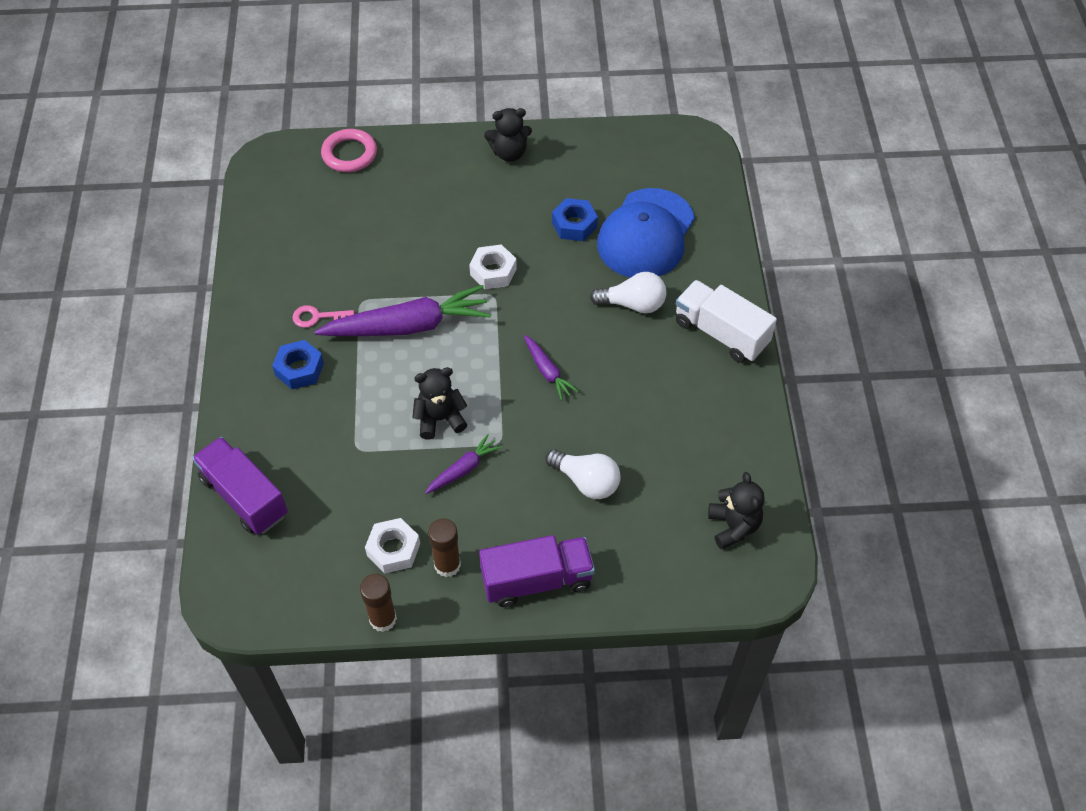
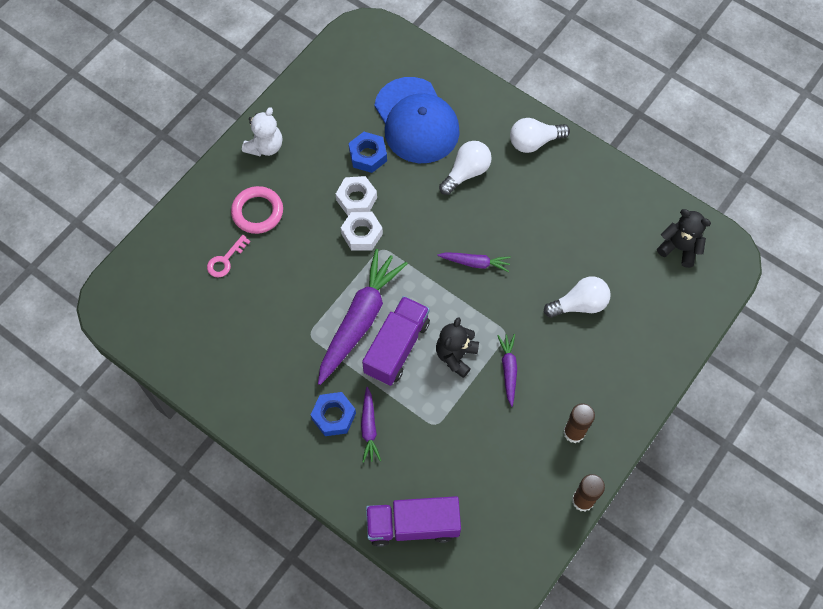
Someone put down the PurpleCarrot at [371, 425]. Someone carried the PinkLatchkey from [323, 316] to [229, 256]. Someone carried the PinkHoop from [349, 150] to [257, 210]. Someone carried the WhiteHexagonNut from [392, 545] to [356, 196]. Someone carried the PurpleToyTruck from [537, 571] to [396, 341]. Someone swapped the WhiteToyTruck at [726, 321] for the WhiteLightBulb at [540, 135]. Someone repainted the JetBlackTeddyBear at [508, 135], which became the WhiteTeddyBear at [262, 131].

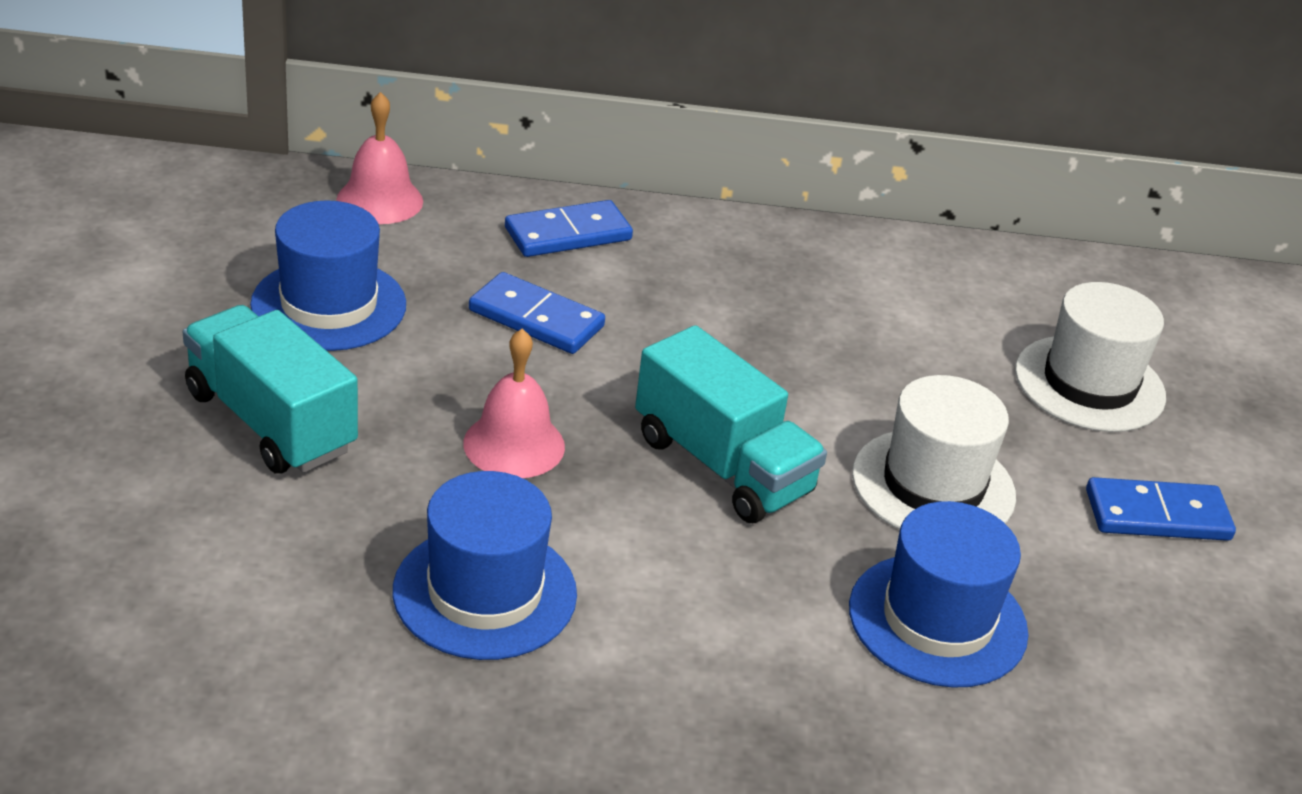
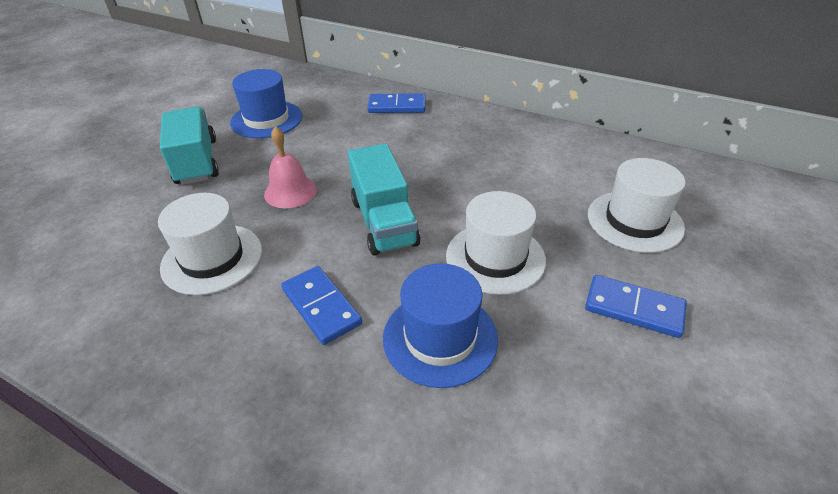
Someone took away the PinkHandBell at [379, 158]. Someone carried the RoyalBlueDominoPiece from [537, 313] to [321, 305]. Someone repainted the RoyalBlueHat at [485, 565], which became the WhiteHat at [210, 244].

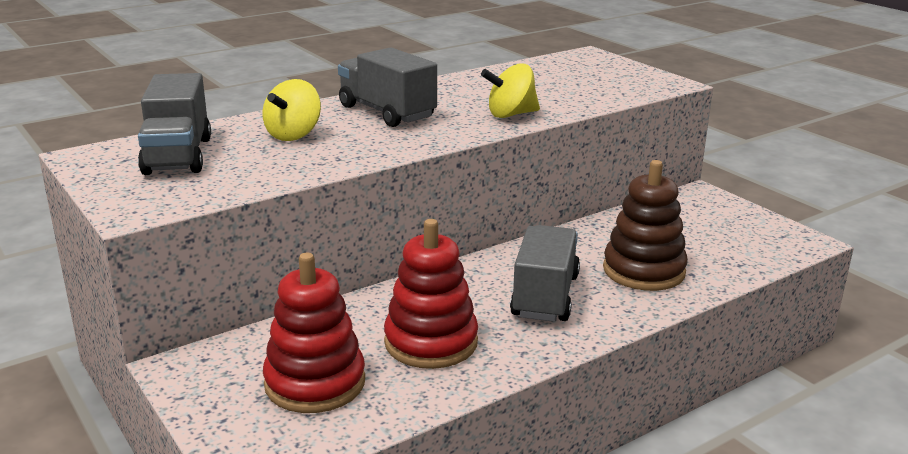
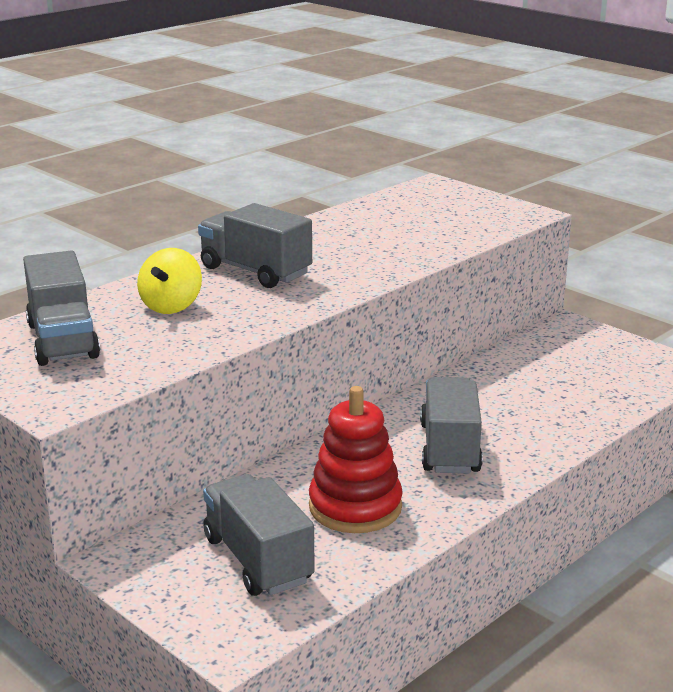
Someone took away the YellowWhirligig at [510, 90]. Someone took away the BrownRingStacker at [645, 225]. Someone swapped the RedRingStacker at [314, 333] for the GreyToyTruck at [259, 535].

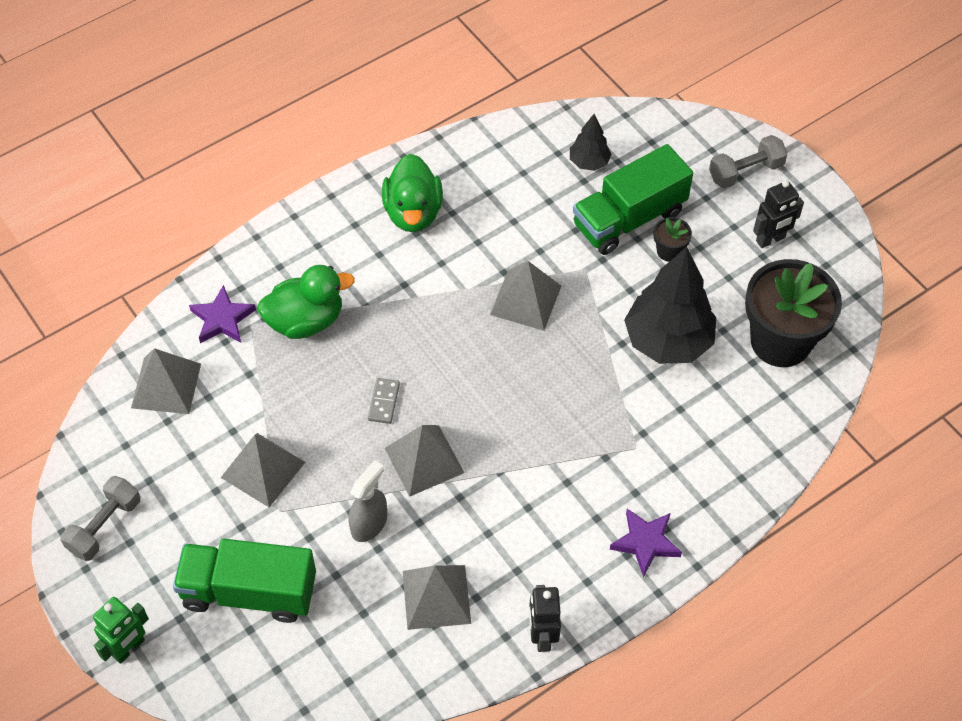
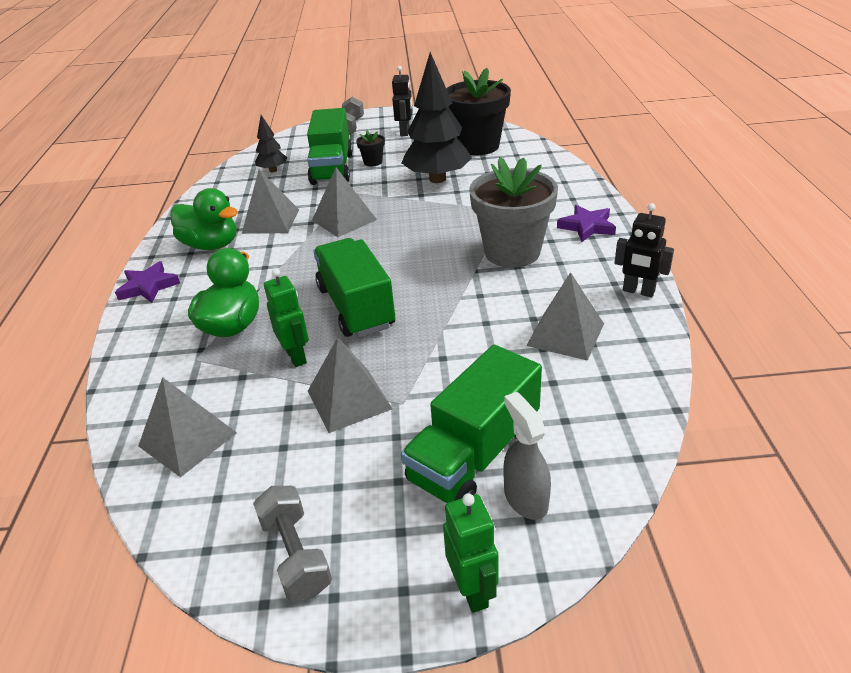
Someone put down the GreenRobotFigure at [286, 318]. Someone put down the GreyFlowerPot at [513, 212]. Someone carried the PurpleStar from [222, 314] to [147, 282]. Someone carried the GreySprayCleaner from [367, 501] to [527, 456]. Someone carried the GreySolidPyramid from [424, 461] to [270, 201]. Someone swapped the GreyDominoPiece at [384, 401] for the GreenToyTruck at [354, 287].

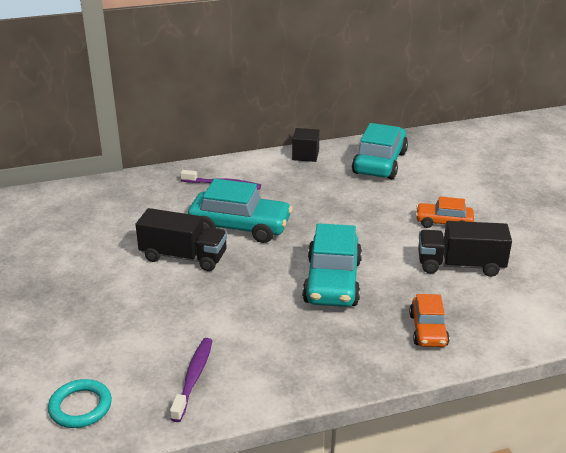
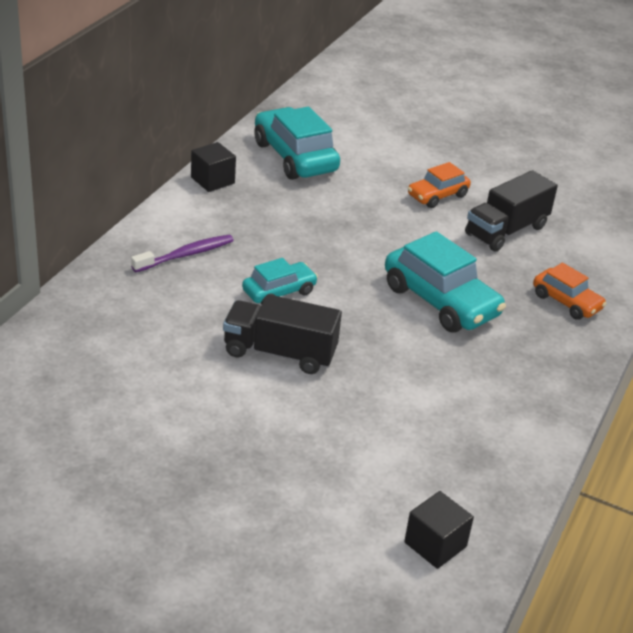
Someone took away the PurpleToothbrush at [191, 380]. Someone swapped the TealHoop at [80, 403] for the JetBlackSolidCube at [439, 530]. Someone rotated the JetBlackToyTruck at [181, 239] by 135 degrees counterclockwise. Someone scaled the TealCar at [240, 211] by 0.58.

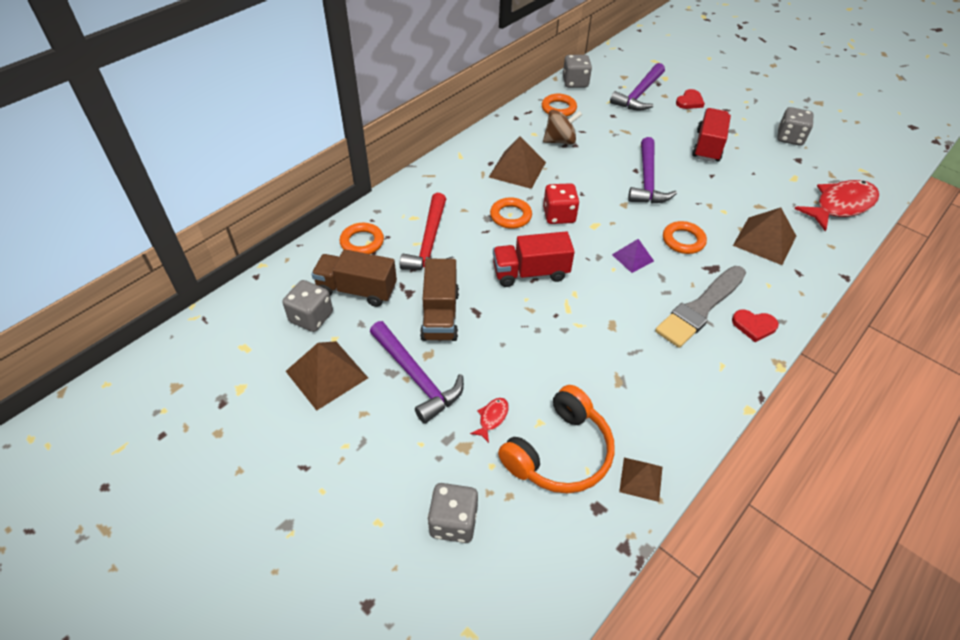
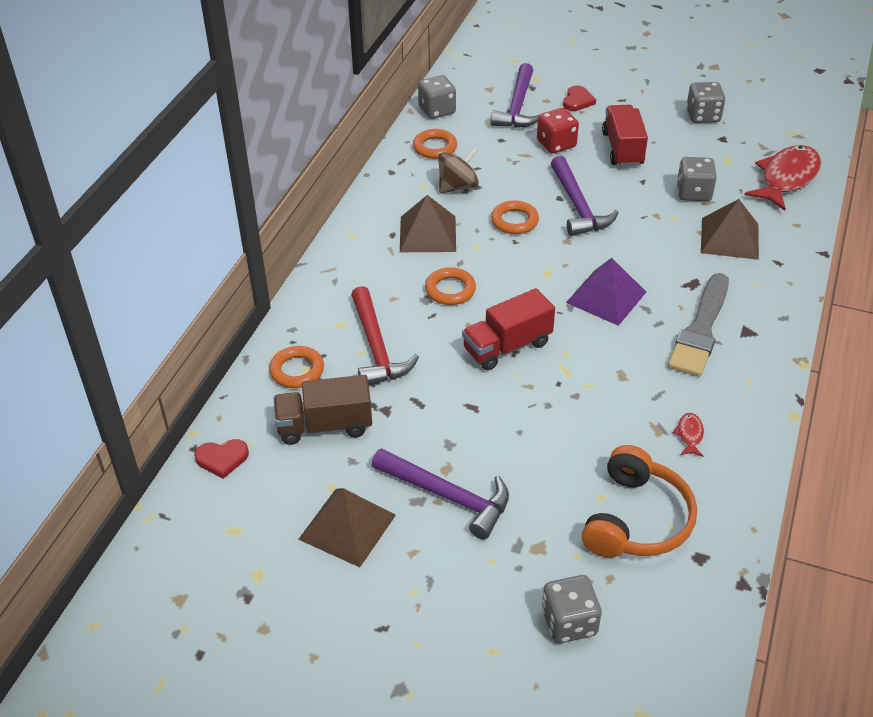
Someone took away the BrownToyTruck at [439, 300]. Someone took away the BrownSolidPyramid at [640, 480]. Someone carried the GreyDie from [307, 306] to [697, 179]. Someone carried the RedToyFish from [489, 420] to [688, 435]. Someone carried the RedDie from [561, 203] to [558, 131]. Someone carried the BrightOrangeHoop from [685, 237] to [515, 217]. Someone carried the RedLoveHeart from [755, 326] to [221, 459]. Someone scaled the PurpleSolidPyramid at [633, 256] by 1.69.

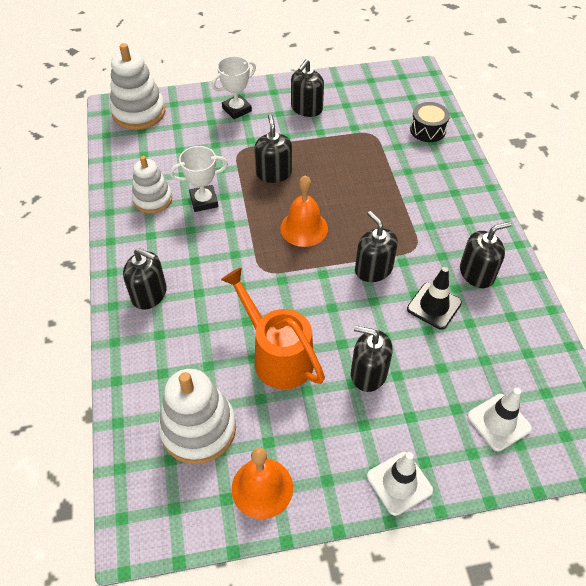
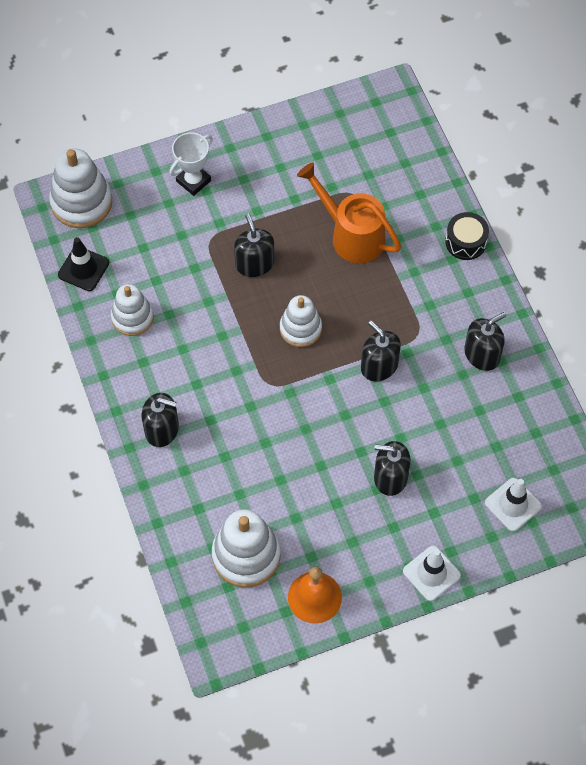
Someone took away the WhitePrizeCup at [199, 179]. Someone took away the JetBlackSoapDispenser at [307, 88]. Someone carried the BrightOrangeSprinklingCan from [273, 328] to [349, 213]. Someone carried the JetBlackSafetyCone from [434, 298] to [83, 264]. Someone carried the JetBlackToyDrum from [430, 122] to [467, 236]. Someone swapped the BrightOrangeHandBell at [304, 211] for the WhiteRingStacker at [301, 321].

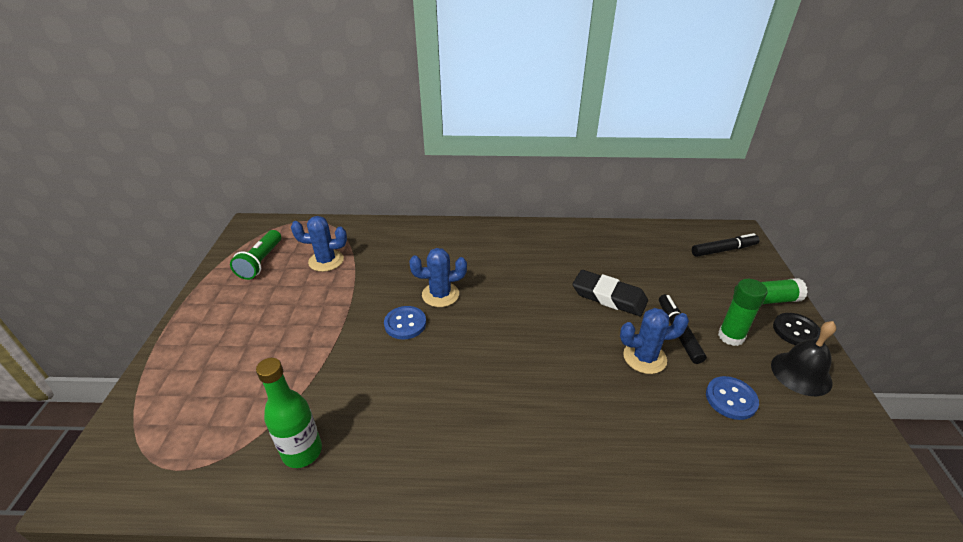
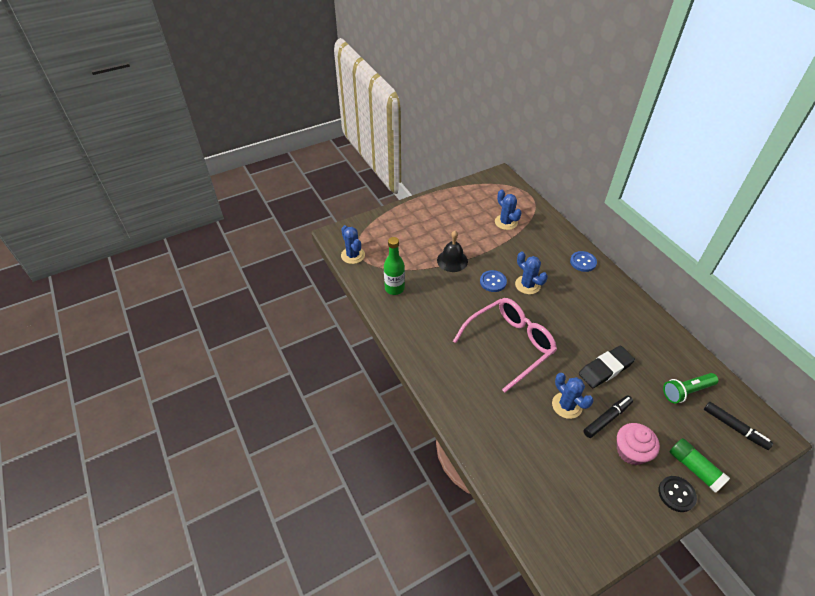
Someone put down the RoyalBlueSaguaroCactus at [353, 244]. Someone put down the PinkSpectacles at [505, 345]. Someone carried the GreenPocketTorch from [255, 255] to [690, 388]. Someone carried the RoyalBlueShirtButton from [732, 398] to [583, 261]. Someone carried the JetBlackHandBell from [803, 358] to [452, 251]. Someone swapped the GreenGlueStick at [743, 312] for the PinkMuffin at [638, 444]. Someone rotated the JetBlackPencilEraser at [610, 293] by 60 degrees clockwise.

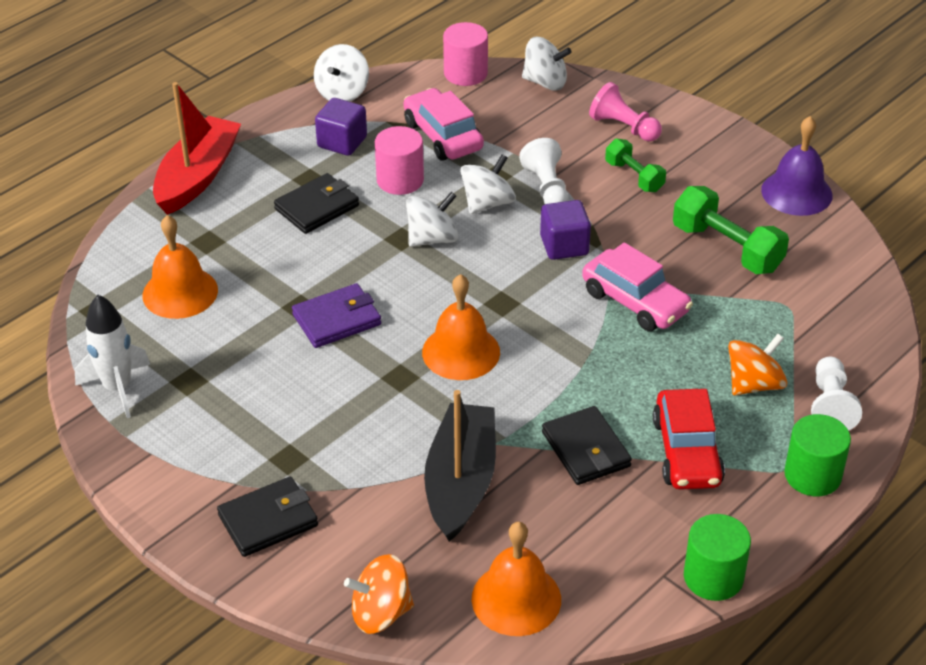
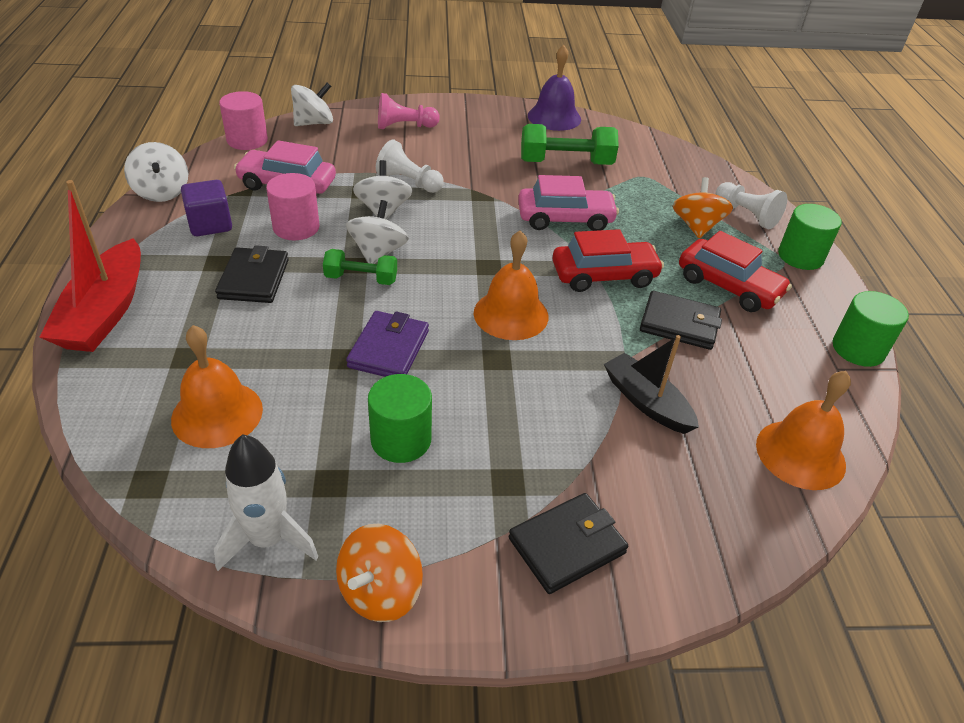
Someone took away the PurpleSolidCube at [565, 230]. Someone put down the GreenSolidCylinder at [400, 418]. Someone put down the RedCar at [608, 260]. Someone carried the BrightOrangeWhirligig from [379, 594] to [379, 573]. Someone carried the GreenFreeWeight from [635, 165] to [360, 267]. Someone rotated the RedToyBoat at [197, 148] by 150 degrees counterclockwise. Someone rotated the JetBlackBillfold at [267, 516] by 45 degrees clockwise. Someone scaled the JetBlackToyBoat at [460, 466] by 0.67.

